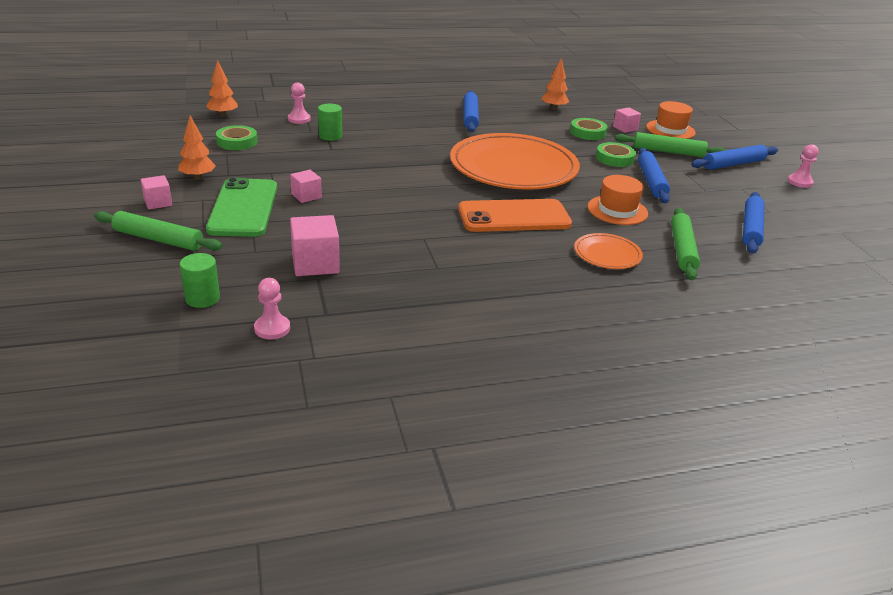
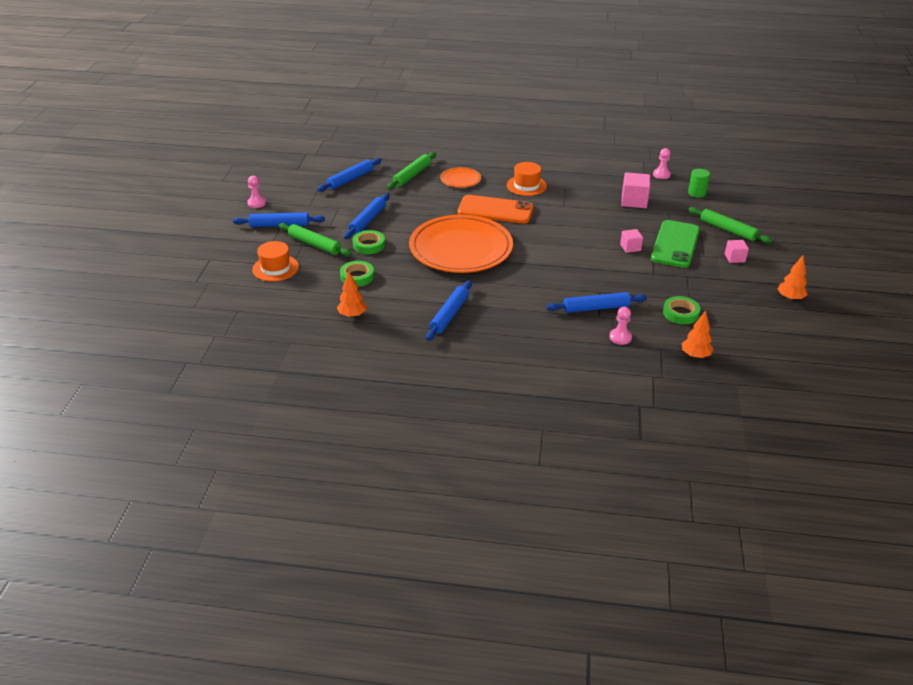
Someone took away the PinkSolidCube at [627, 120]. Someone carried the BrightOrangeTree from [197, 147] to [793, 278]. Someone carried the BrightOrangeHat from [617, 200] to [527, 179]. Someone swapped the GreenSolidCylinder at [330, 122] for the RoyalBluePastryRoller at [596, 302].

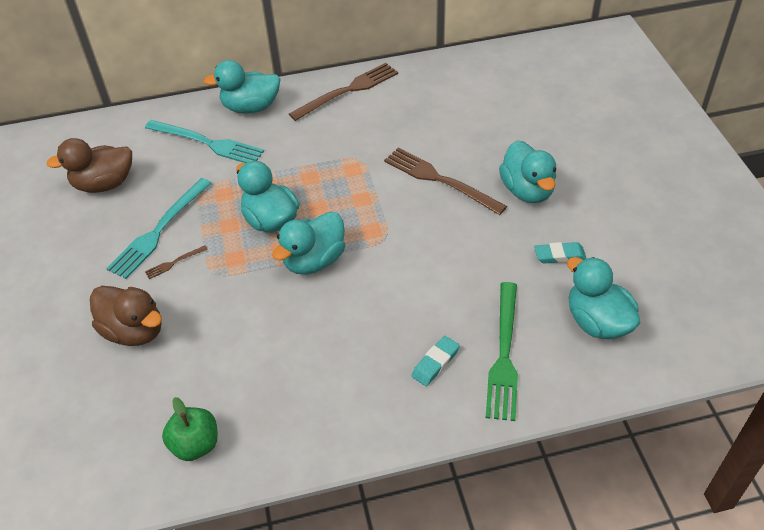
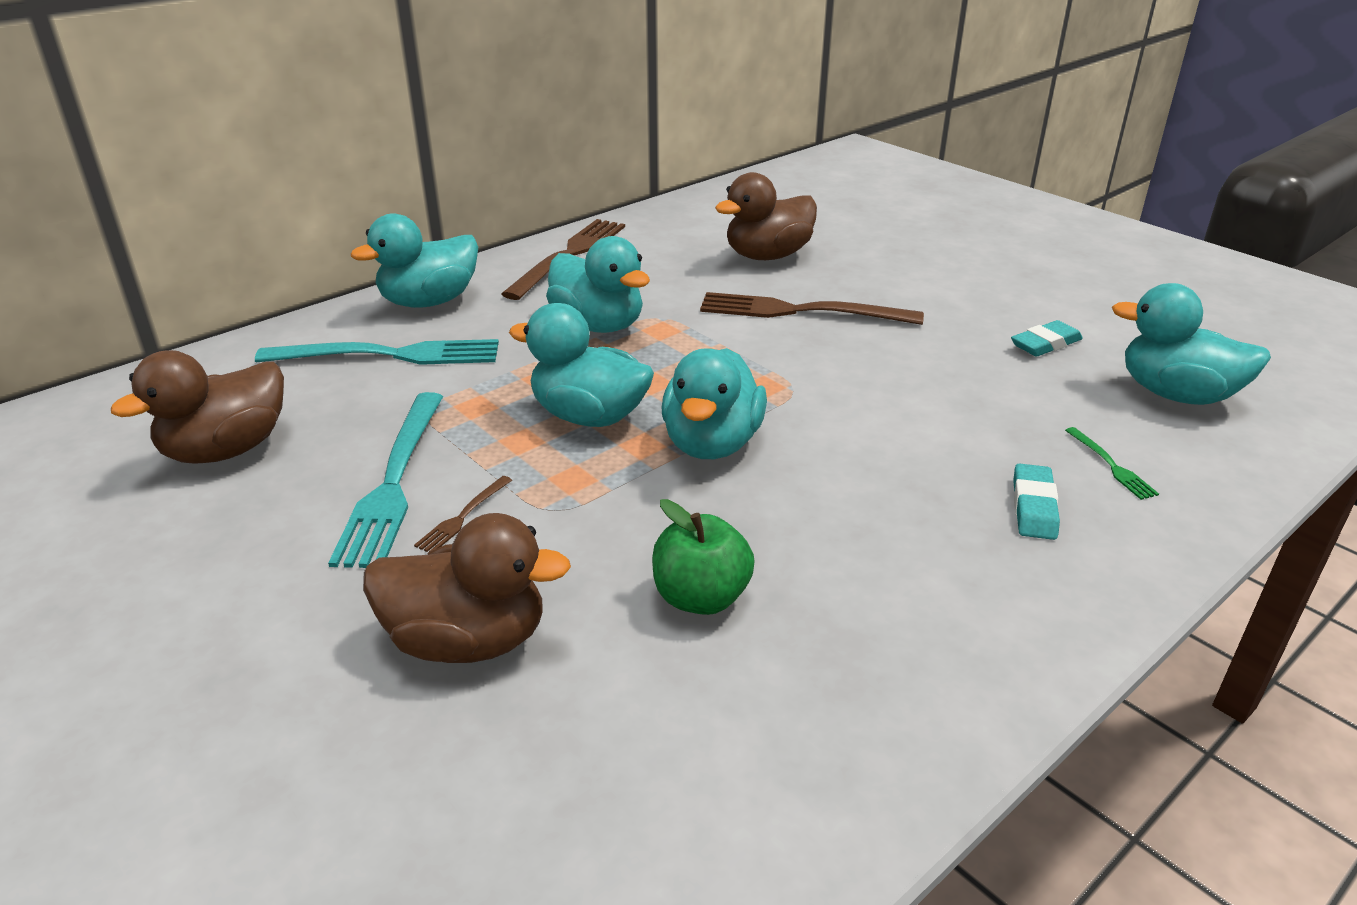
Someone put down the BrownRubberDuck at [766, 216]. Someone carried the GreenAppleFruit from [190, 429] to [703, 557]. Someone carried the TealRubberDuck from [527, 171] to [598, 284]. Someone scaled the GreenTableFork at [502, 351] by 0.44.

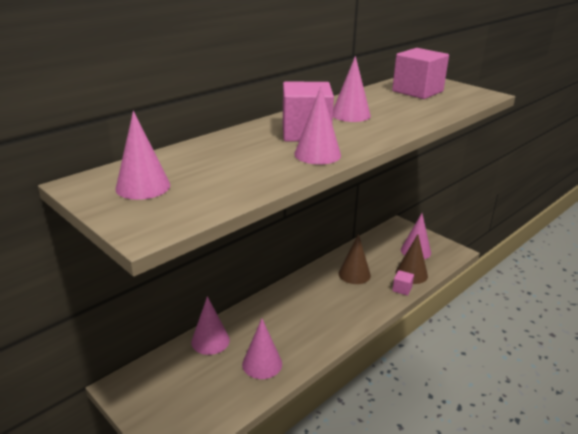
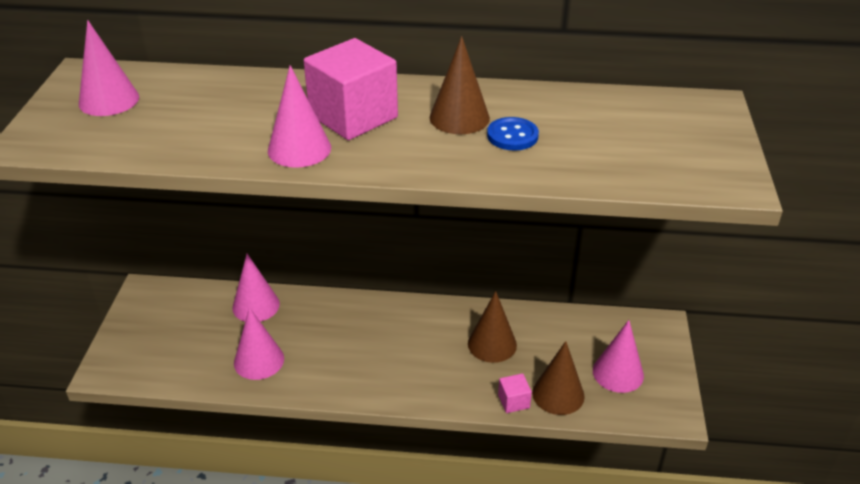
Someone took away the PinkSolidCube at [420, 73]. Someone put down the RoyalBlueShirtButton at [513, 134]. Someone repainted the PinkCone at [352, 89], which became the BrownCone at [460, 85].

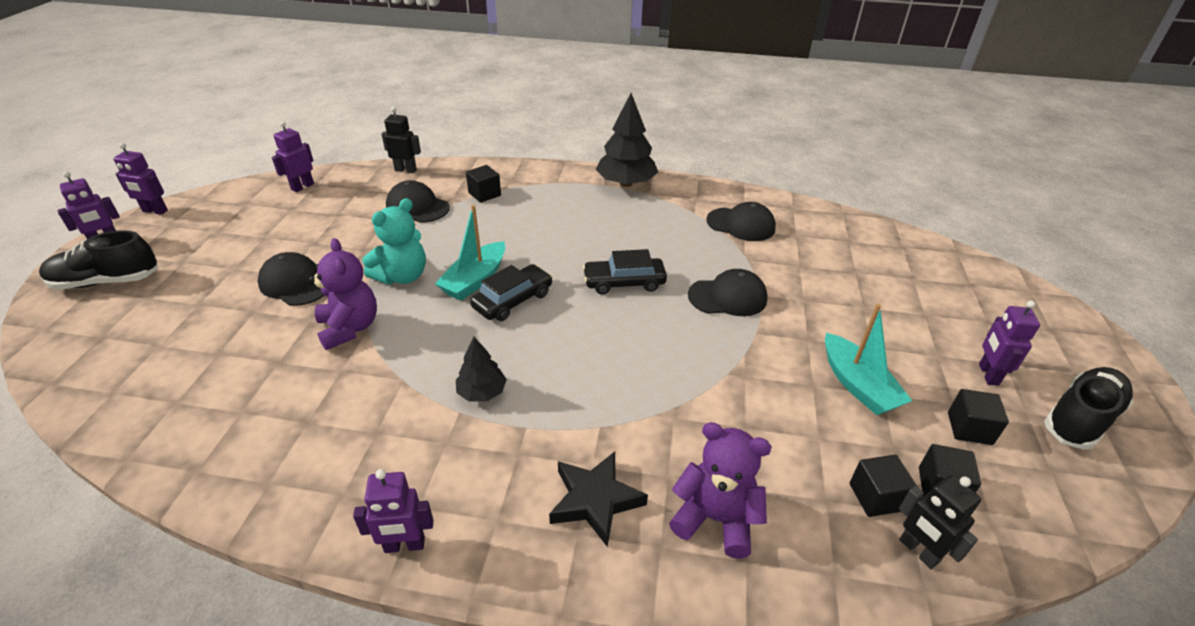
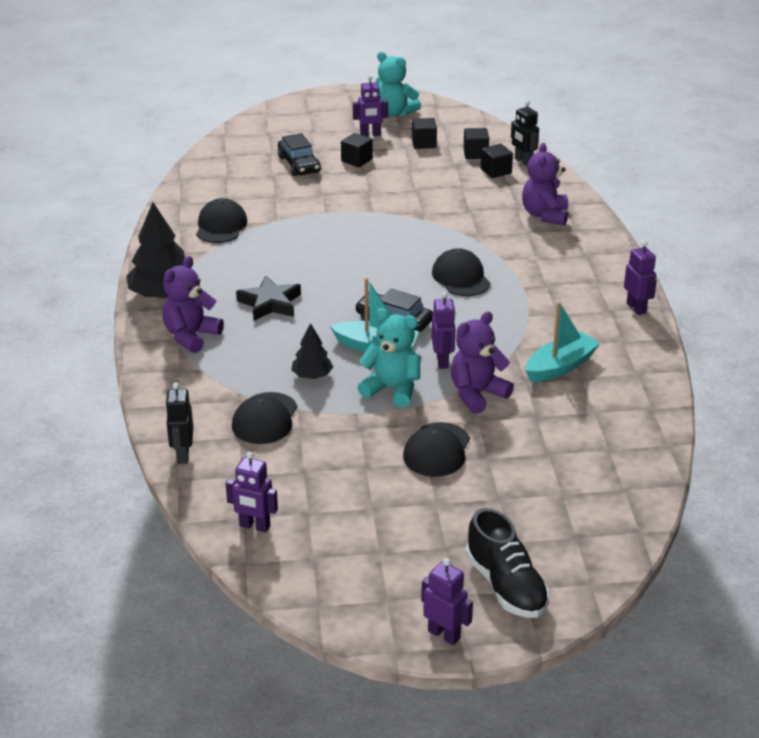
Someone put down the PurpleTeddyBear at [193, 304]. Someone carried the PurpleRobotFigure from [140, 179] to [444, 330]. Someone carried the JetBlackTree from [481, 369] to [312, 351]. Someone carried the JetBlackSolidCube from [483, 184] to [357, 150]. Someone carried the JetBlackStar from [598, 499] to [268, 298]. Someone carried the JetBlackCar from [625, 271] to [299, 154]. Someone carried the JetBlackPeakedCap from [728, 292] to [461, 272]. Someone carried the TealToyBoat from [868, 359] to [563, 342]. Someone swapped the JetBlackLaceUpShoe at [1088, 408] for the TealTeddyBear at [398, 84]. Someone rotated the JetBlackRobotFigure at [940, 522] by 105 degrees clockwise.

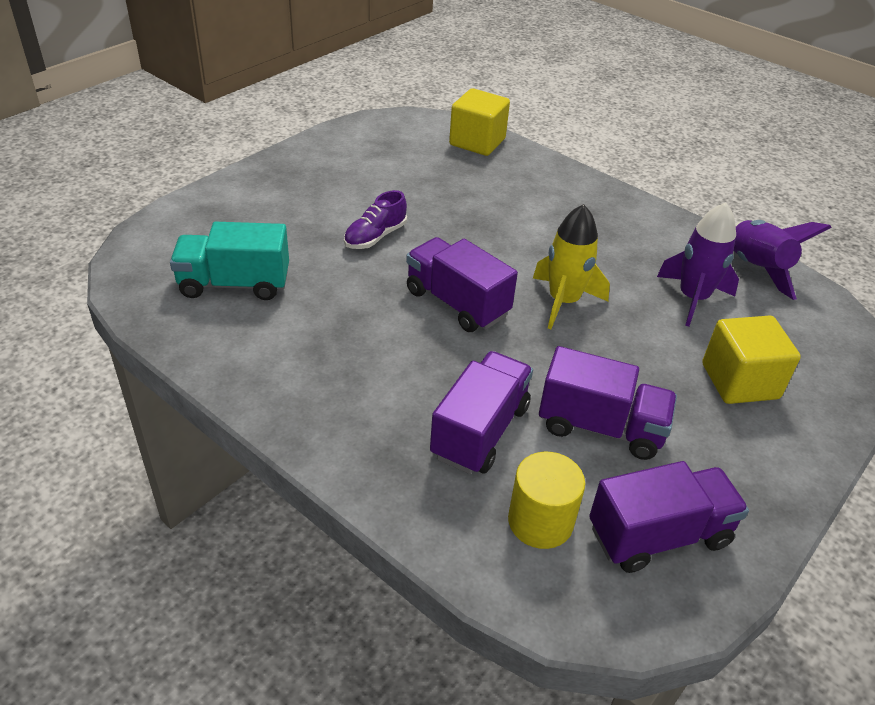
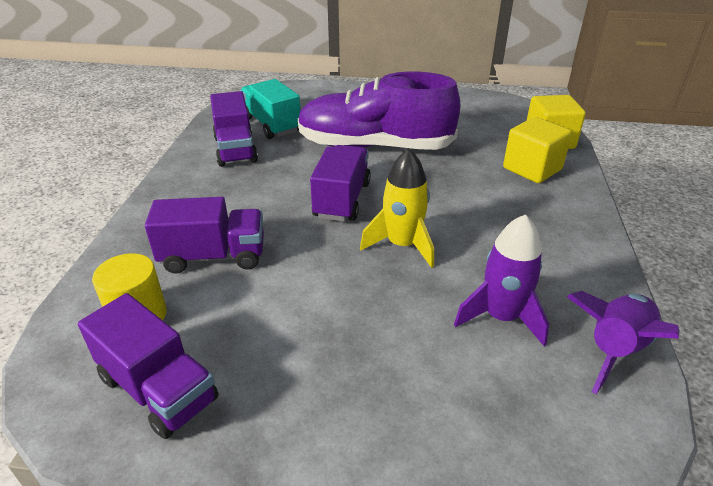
Someone carried the PurpleToyTruck from [608, 403] to [234, 129]. Someone carried the YellowSolidCube from [751, 360] to [537, 150]. Someone scaled the PurpleLaceUpShoe at [375, 219] by 2.48.

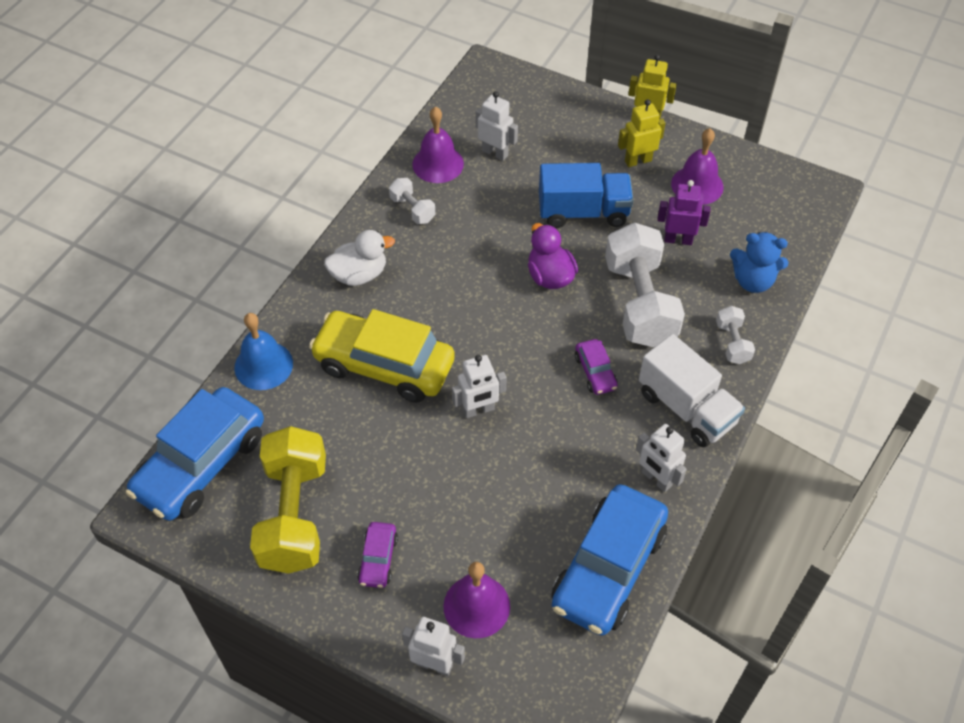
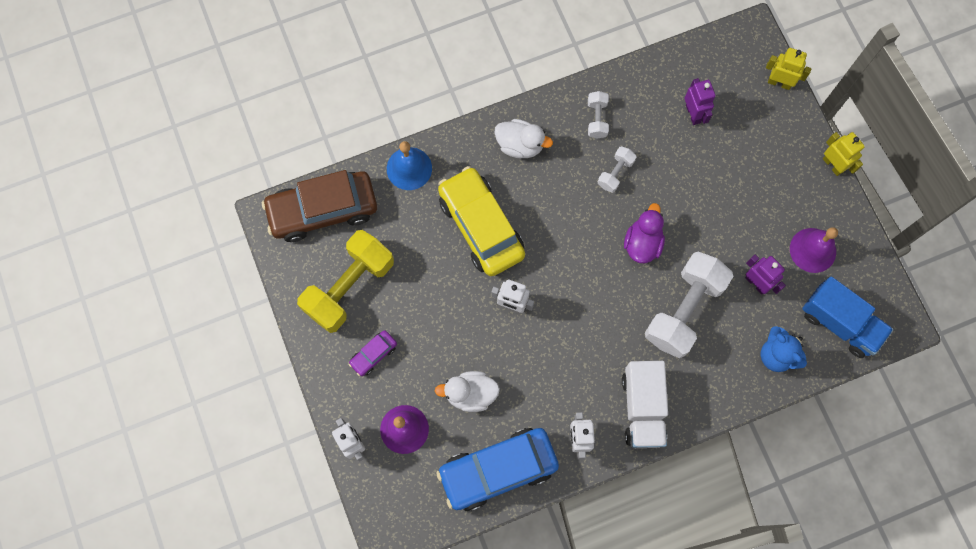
Someone took away the PurpleHandBell at [438, 145]. Someone took away the PurpleCar at [596, 367]. Someone put down the WhiteRubberDuck at [467, 391]. Someone carried the RoyalBlueToyTruck from [586, 195] to [848, 317]. Someone carried the YellowRobotFigure from [641, 133] to [788, 69]. Someone carried the WhiteFreeWeight from [735, 335] to [617, 169]. Someone repainted the RoyalBlueCar at [195, 454], which became the BrownCar at [319, 206]. Someone repainted the WhiteRobotFigure at [496, 126], which became the PurpleRobotFigure at [700, 101].

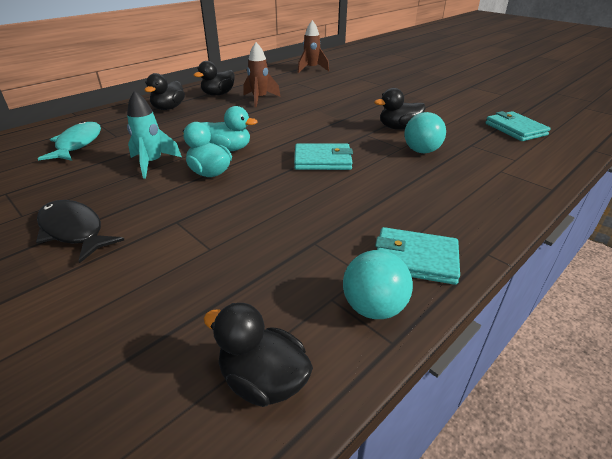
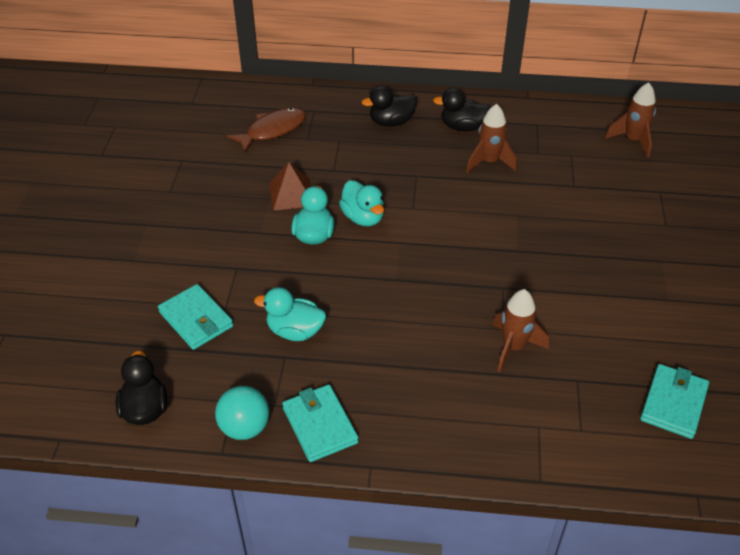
Someone took away the JetBlackToyFish at [80, 231]. Someone took away the JetBlackRubberDuck at [400, 109]. Someone put down the TealRubberDuck at [290, 314]. Someone carried the TealBillfold from [323, 156] to [195, 317]. Someone swapped the TealSpaceship at [154, 135] for the BrownSolidPyramid at [290, 186]. Someone swapped the TealSphere at [425, 132] for the BrownSpaceship at [521, 330]. Someone repainted the TealToyFish at [69, 141], which became the BrownToyFish at [266, 130].

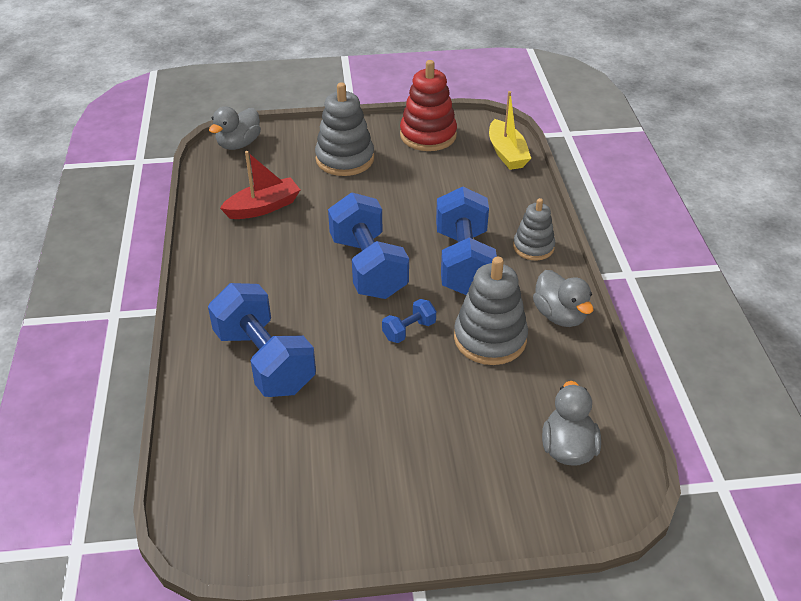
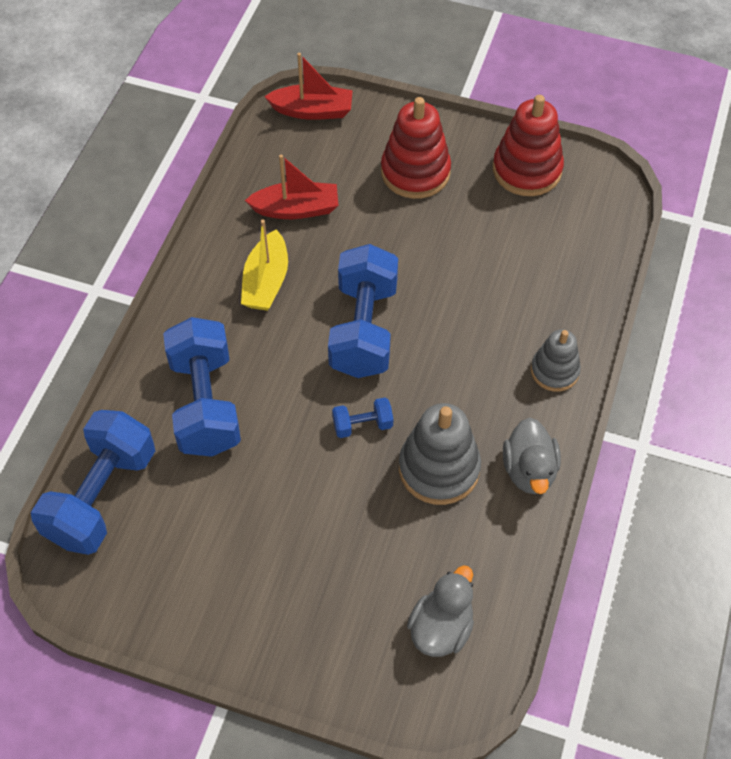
Someone carried the RoyalBlueFreeWeight from [466, 241] to [93, 482]. Someone carried the YellowToyBoat from [510, 130] to [264, 265]. Someone swapped the GreyRubberDuck at [235, 128] for the RedToyBoat at [308, 86]. Someone repainted the GreyRingStacker at [344, 129], which became the RedRingStacker at [416, 148].

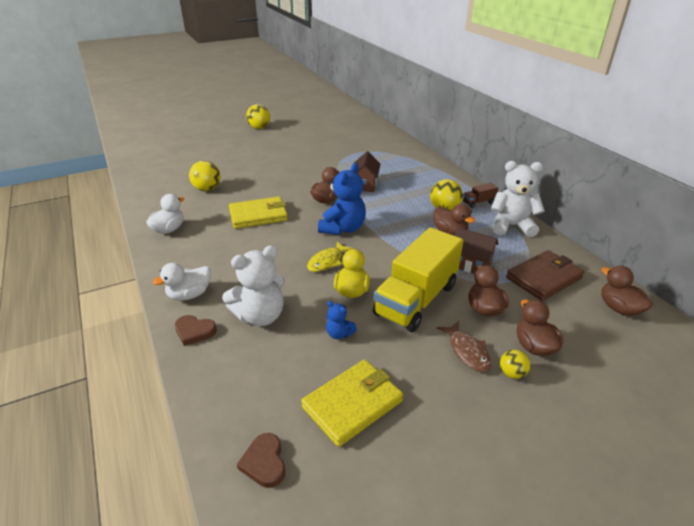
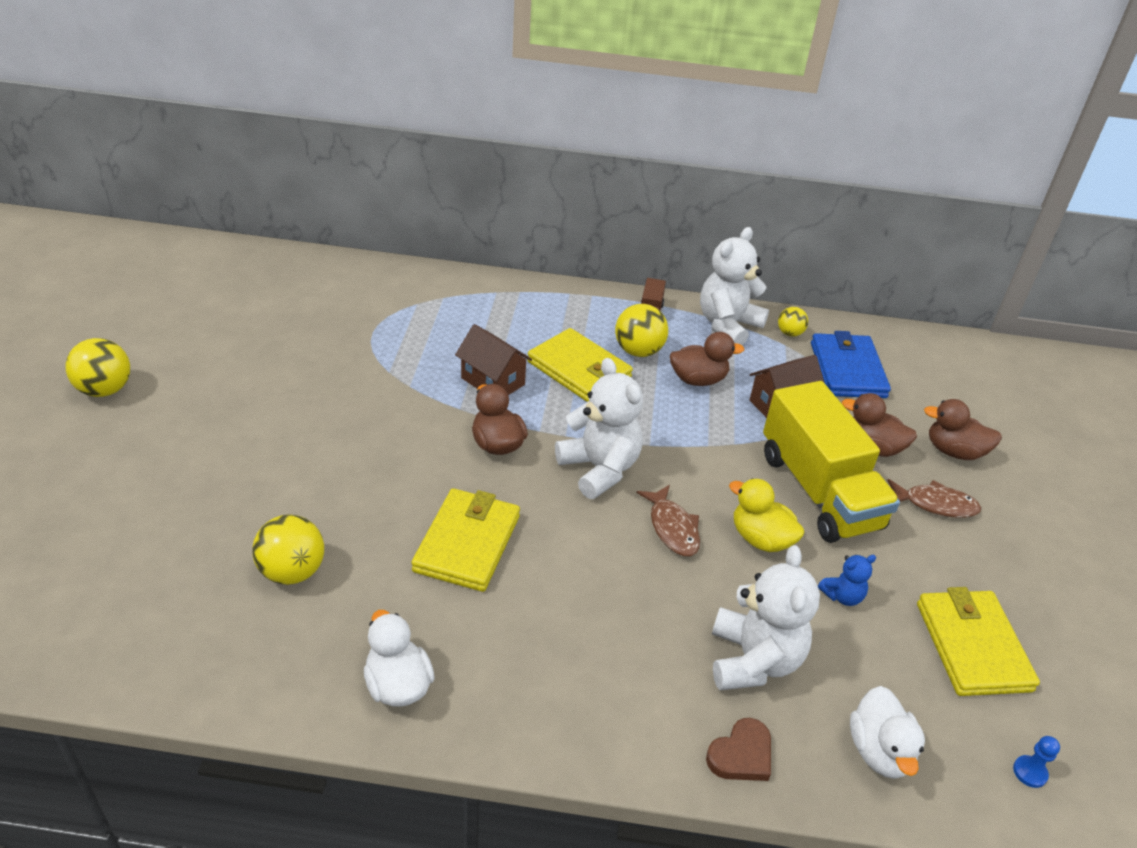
Someone took away the BrownRubberDuck at [627, 291]. Someone put down the YellowBillfold at [580, 365]. Someone carried the WhiteRubberDuck from [182, 282] to [887, 732]. Someone carried the YellowSphere from [515, 364] to [793, 322]. Someone swapped the BrownLoveHeart at [261, 460] for the RoyalBlueGamePawn at [1036, 762]. Someone repainted the YellowToyFish at [330, 256], which became the BrownToyFish at [668, 520]. Someone repainted the RoyalBlueTeddyBear at [342, 199], which became the WhiteTeddyBear at [599, 428]. Someone repainted the BrownBillfold at [545, 275], which became the RoyalBlueBillfold at [851, 364].

